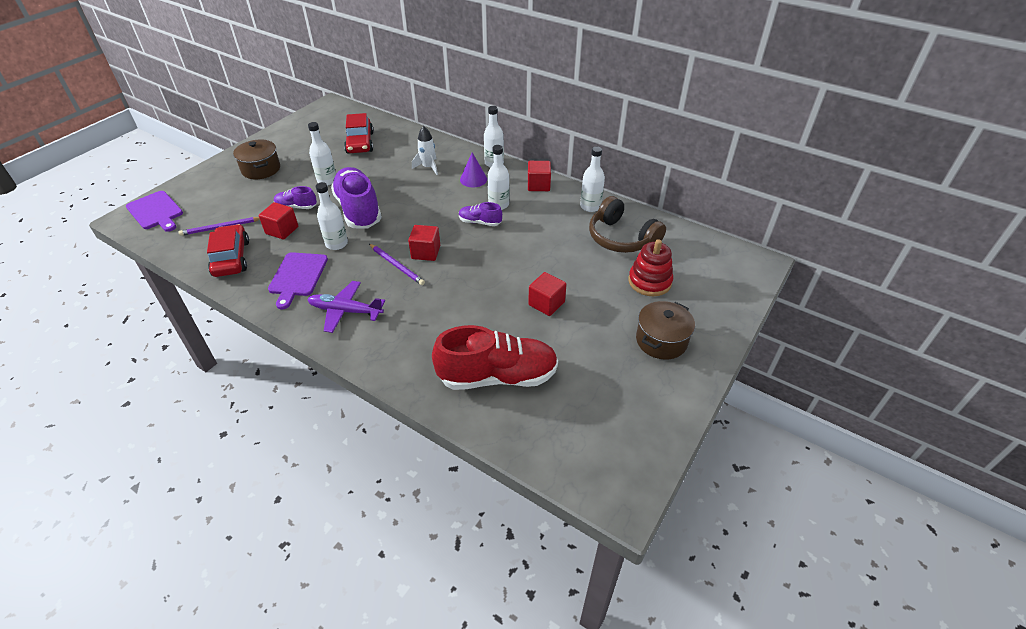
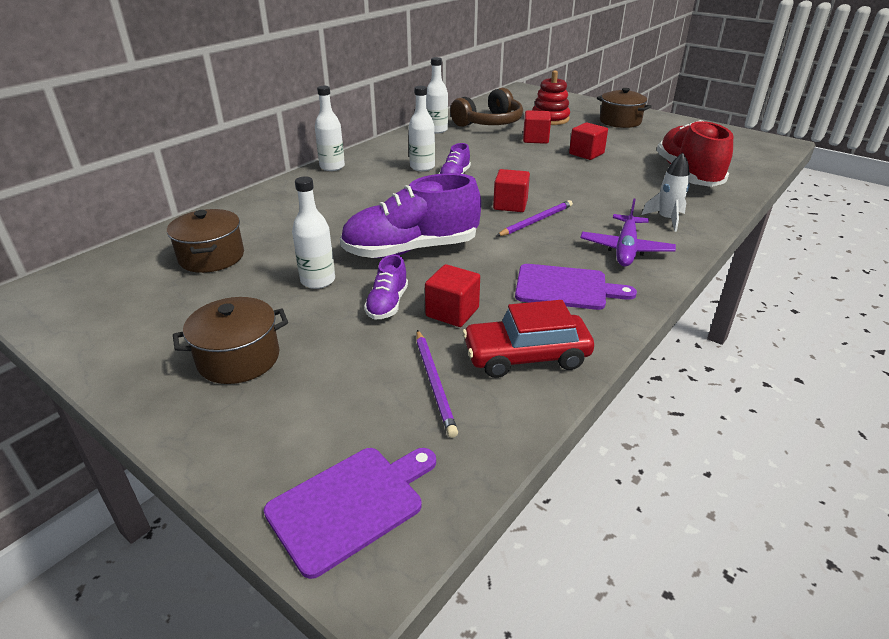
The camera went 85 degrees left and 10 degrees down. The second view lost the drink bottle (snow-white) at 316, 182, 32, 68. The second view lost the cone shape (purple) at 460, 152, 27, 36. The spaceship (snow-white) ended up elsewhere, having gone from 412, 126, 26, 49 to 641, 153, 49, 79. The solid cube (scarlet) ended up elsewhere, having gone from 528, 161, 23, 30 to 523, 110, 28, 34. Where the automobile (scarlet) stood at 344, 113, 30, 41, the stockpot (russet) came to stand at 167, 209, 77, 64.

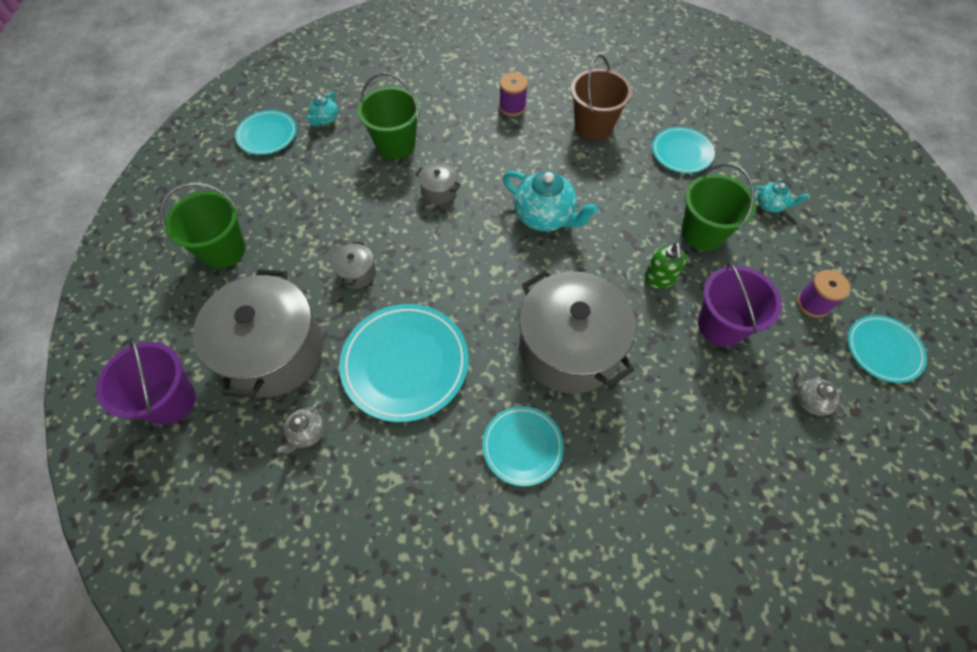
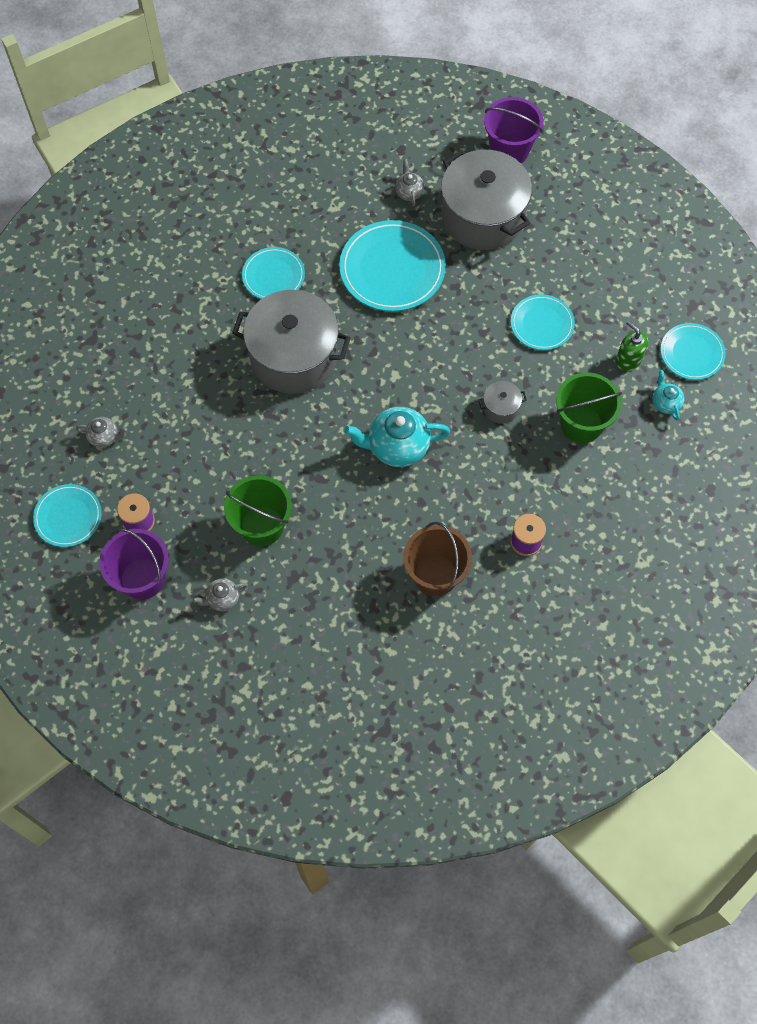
The camera went 140 degrees right and 5 degrees up. The second view lost the bucket (green) at 160, 182, 86, 87. The second view lost the stockpot (ash-grey) at 331, 242, 45, 47. The soap dispenser (green) ended up elsewhere, having gone from 644, 242, 42, 47 to 616, 321, 32, 50. The flat dish (teal) ended up elsewhere, having gone from 652, 127, 63, 46 to 511, 294, 64, 56. The bucket (purple) ended up elsewhere, having gone from 698, 261, 84, 85 to 99, 529, 70, 71. What was the teapot (teal) at 750, 182, 59, 30 turned into the teapot (ash-grey) at 192, 578, 56, 33.

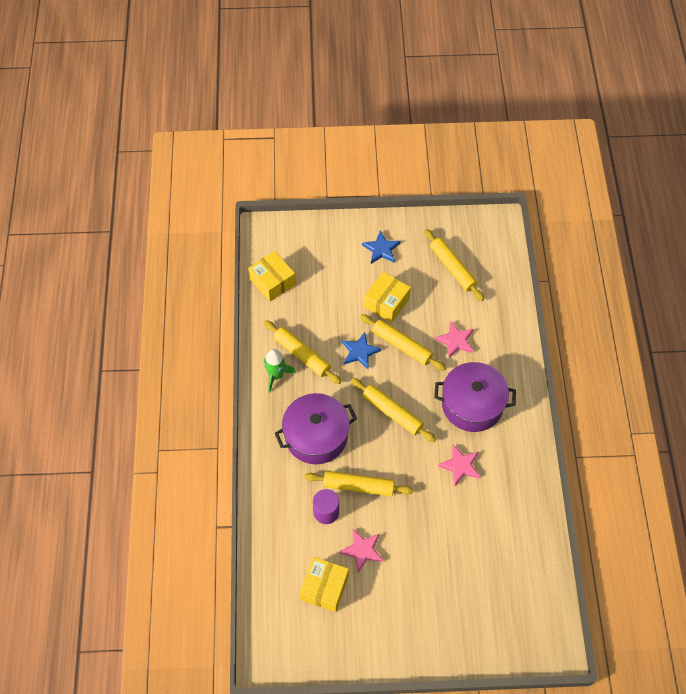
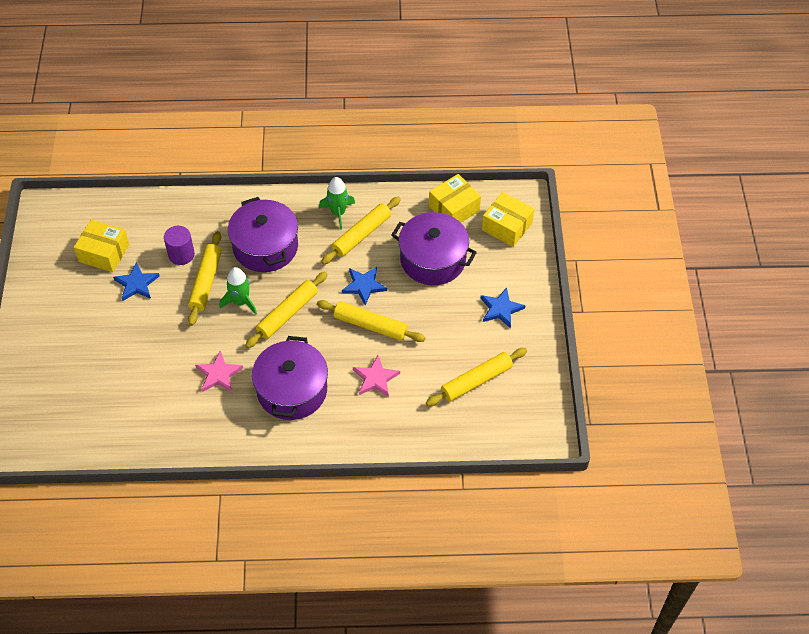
The camera went 90 degrees right and 5 degrees down. The second view gained the spaceship (green) at 220, 267, 37, 48. The second view gained the stockpot (purple) at 391, 212, 86, 73. The parcel (golden) ended up elsewhere, having gone from 364, 272, 47, 51 to 482, 192, 52, 55. What was the five-pointed star (rose-pink) at 339, 529, 44, 44 turned into the five-pointed star (blue) at 113, 262, 47, 39. The rolling pin (golden) at 360, 314, 86, 57 ended up facing another way, 75 degrees clockwise from before.

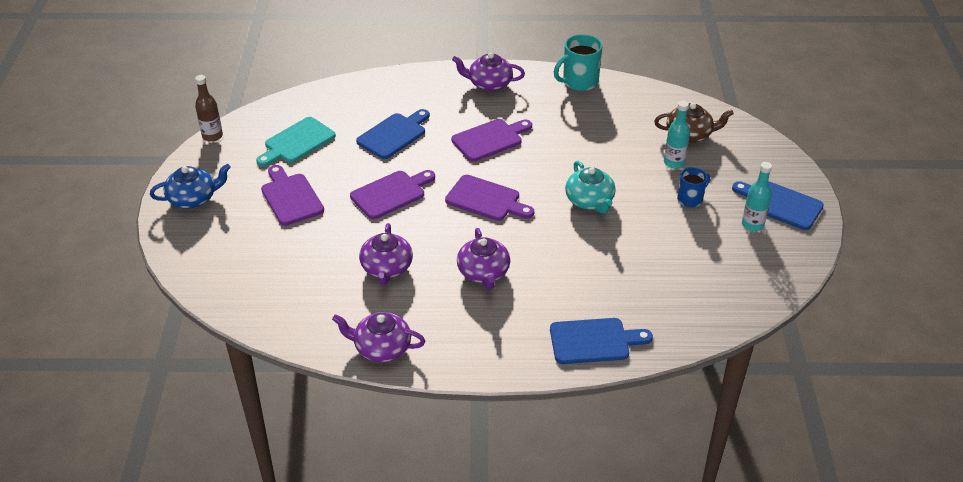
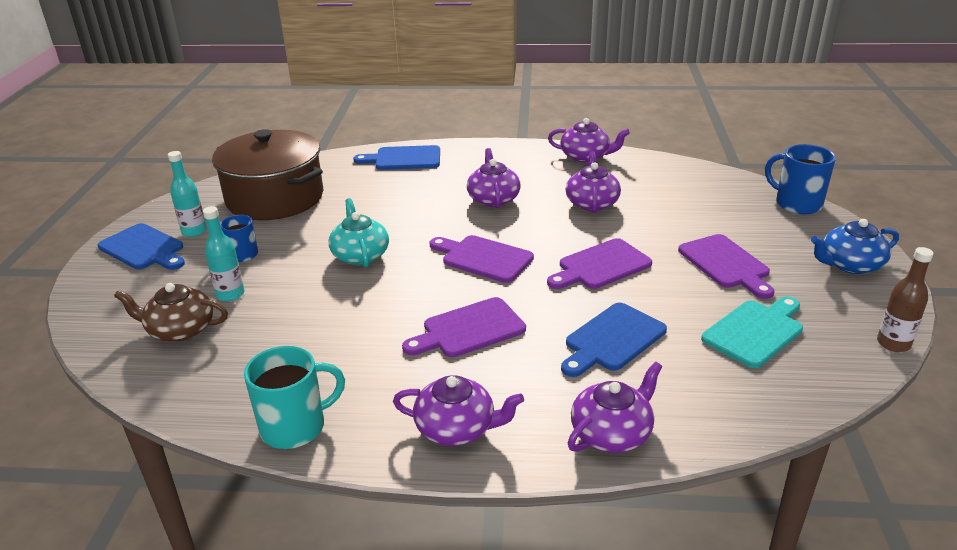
The camera went 175 degrees left and 10 degrees down. The second view gained the stockpot (russet) at 212, 129, 112, 91. The second view gained the teapot (purple) at 568, 361, 94, 92. The second view gained the tea mug (blue) at 765, 144, 71, 70.

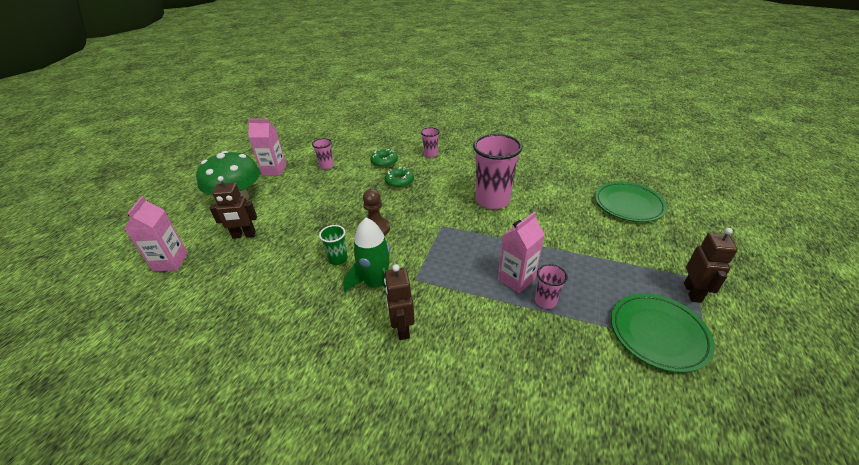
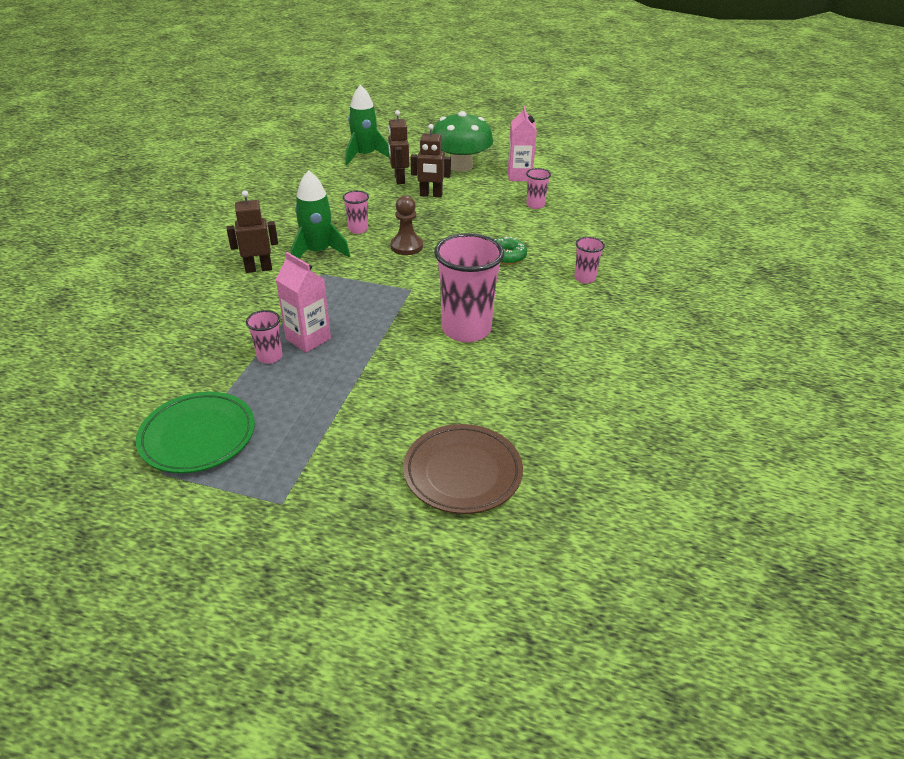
The camera went 85 degrees right and 0 degrees up. The second view lost the donut (green) at 370, 149, 28, 19. The robot (russet) ended up elsewhere, having gone from 684, 228, 54, 75 to 411, 124, 40, 74. Where the milk carton (rose-pink) stood at 124, 196, 64, 76, the spaceship (green) came to stand at 345, 84, 44, 81. What was the beaker (green) at 319, 225, 29, 40 turned into the beaker (rose-pink) at 343, 191, 26, 43. What was the flat dish (green) at 595, 181, 72, 41 turned into the flat dish (russet) at 403, 424, 120, 90.

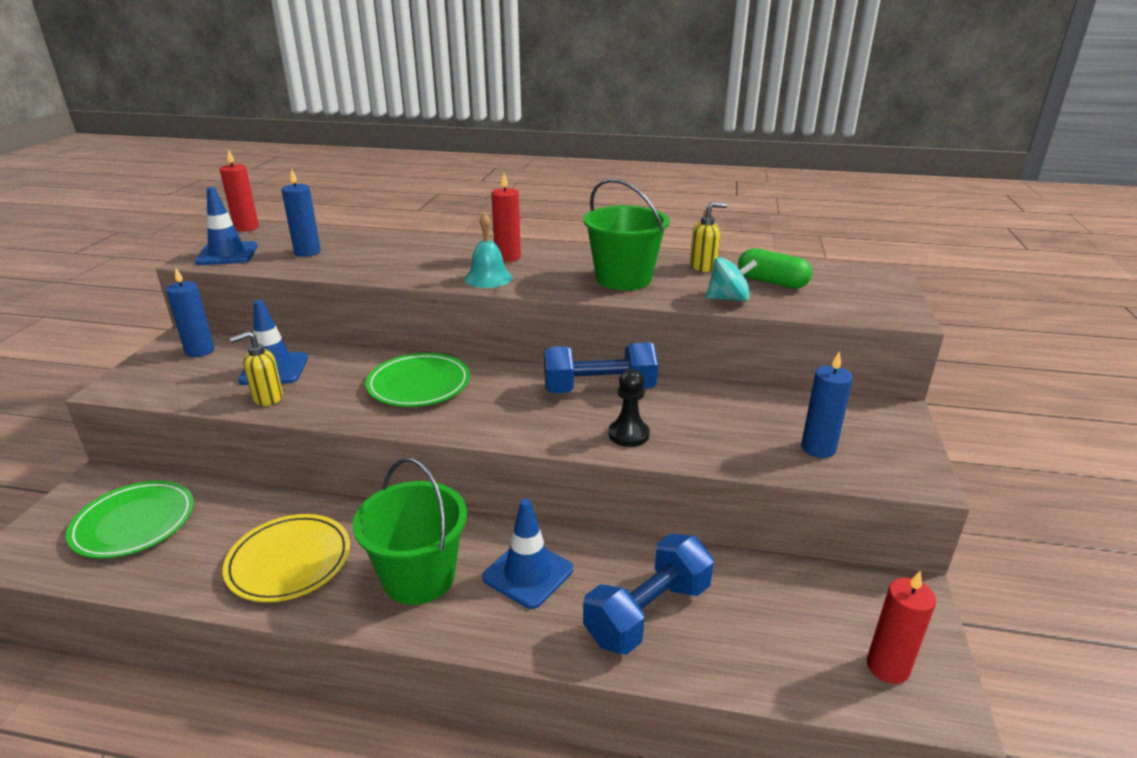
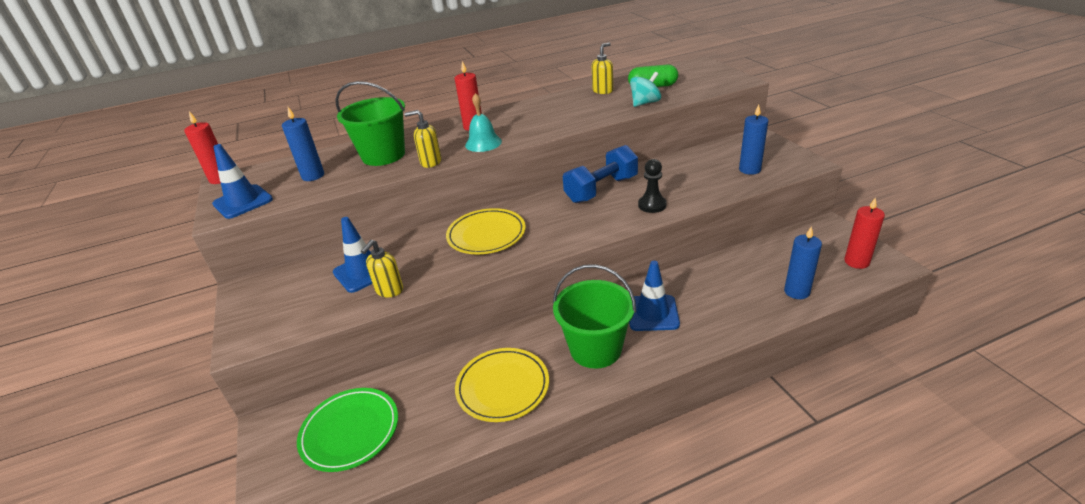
The camera went 30 degrees left and 5 degrees up. The second view lost the hand weight (blue) at 583, 534, 131, 121. The second view gained the soap dispenser (golden) at 404, 110, 37, 58. The pillar candle (blue) ended up elsewhere, having gone from 166, 268, 49, 89 to 784, 226, 38, 73. The bucket (green) ended up elsewhere, having gone from 583, 178, 87, 112 to 336, 81, 69, 85. What was the flat dish (green) at 366, 353, 104, 54 turned into the flat dish (golden) at 446, 208, 80, 46.

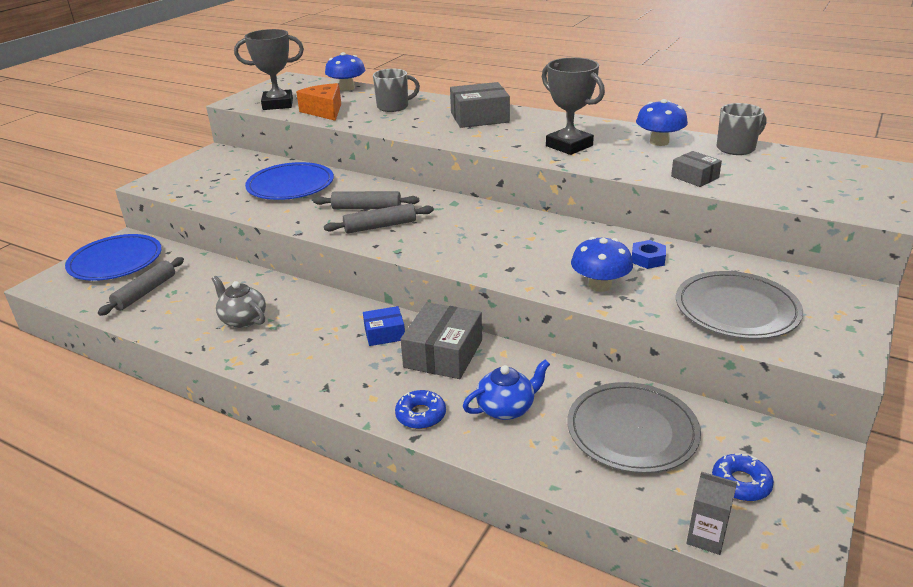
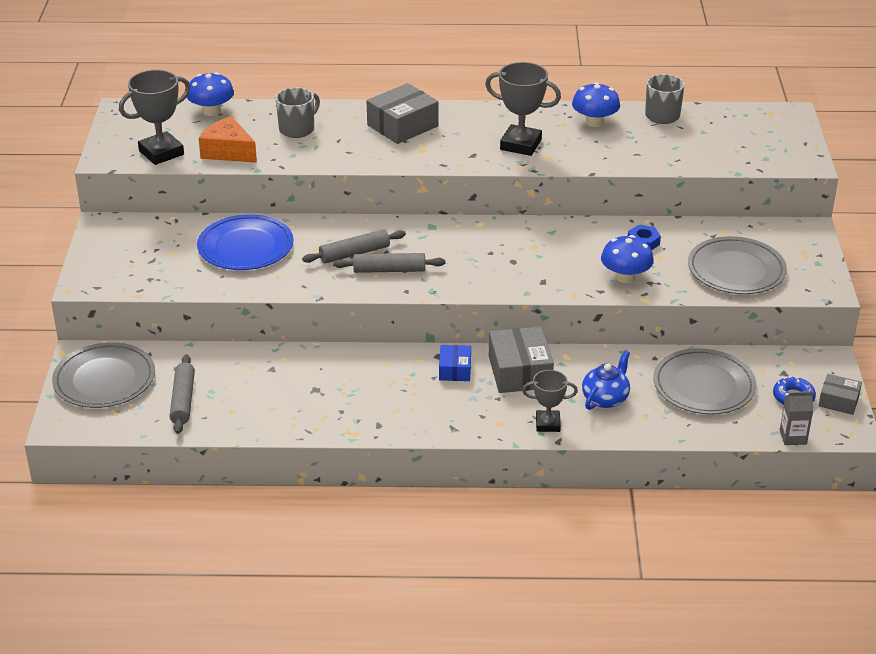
The camera went 30 degrees left and 5 degrees up. The second view lost the teapot (ash-grey) at 212, 276, 54, 52. The parcel (ash-grey) ended up elsewhere, having gone from 671, 151, 51, 36 to 818, 374, 44, 41. Where the donut (blue) stood at 395, 390, 51, 39, the prize cup (ash-grey) came to stand at 522, 370, 56, 62. What was the flat dish (blue) at 65, 234, 97, 47 turned into the flat dish (ash-grey) at 52, 342, 103, 66. The rolling pin (ash-grey) at 324, 203, 110, 31 ended up facing another way, 45 degrees clockwise from before. The parcel (blue) at 363, 306, 42, 40 ended up facing another way, 45 degrees counterclockwise from before.

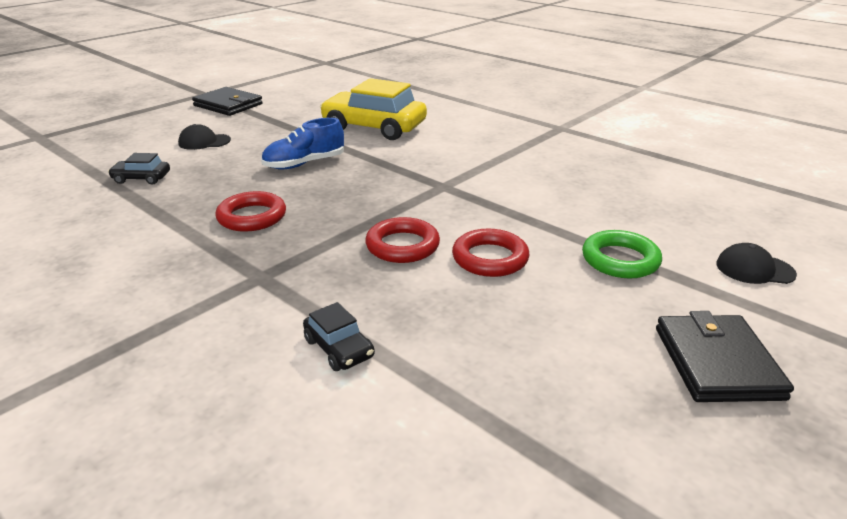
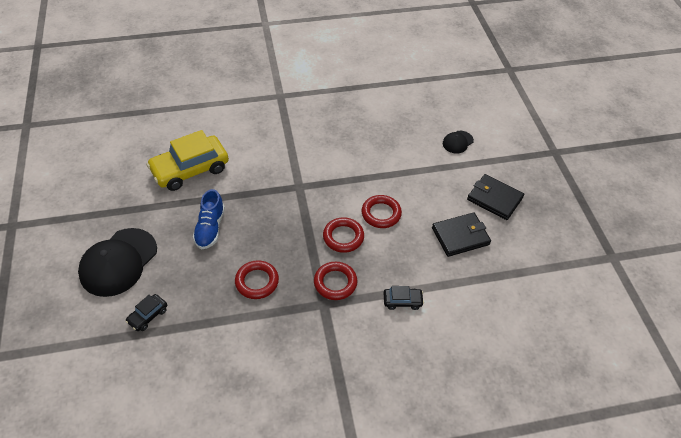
The camera went 55 degrees left and 20 degrees up. The second view lost the ring (green) at 582, 230, 80, 48. The second view gained the ring (scarlet) at 314, 262, 44, 38. The billfold (ebony) ended up elsewhere, having gone from 192, 87, 71, 29 to 432, 212, 59, 45. The size of the peaked cap (ebony) at 178, 124, 53, 26 changed by a factor of 2.09.

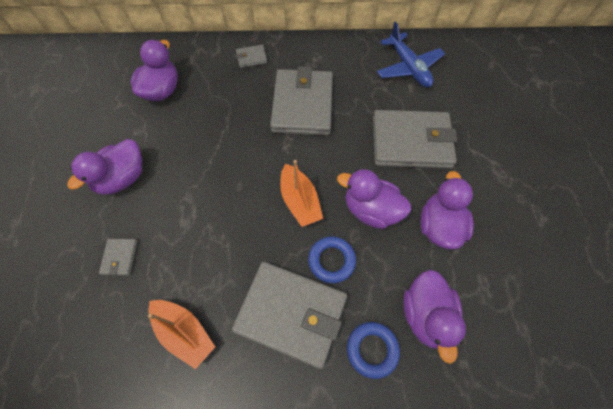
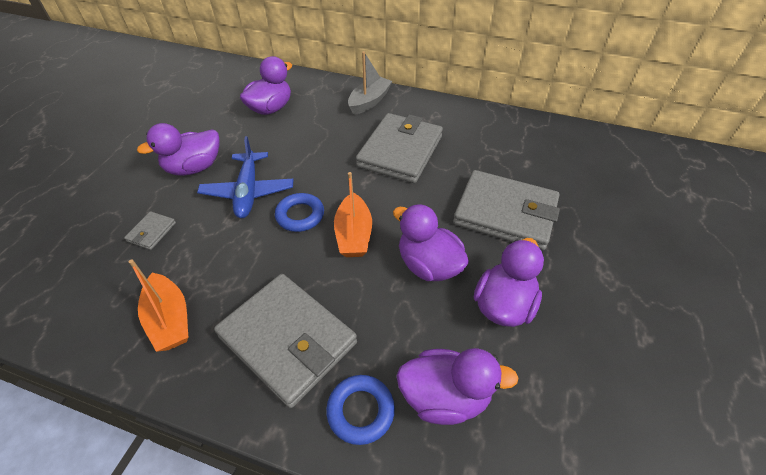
The camera went 20 degrees right and 15 degrees down. The ring (blue) ended up elsewhere, having gone from 308, 237, 48, 46 to 275, 193, 49, 39. The plane (blue) ended up elsewhere, having gone from 377, 21, 68, 66 to 197, 136, 96, 82. Where the billfold (ash-grey) stood at 236, 45, 31, 23, the toy boat (ash-grey) came to stand at 348, 51, 44, 64. The rubber duck (purple) at 403, 270, 63, 94 ended up facing another way, 105 degrees counterclockwise from before.

